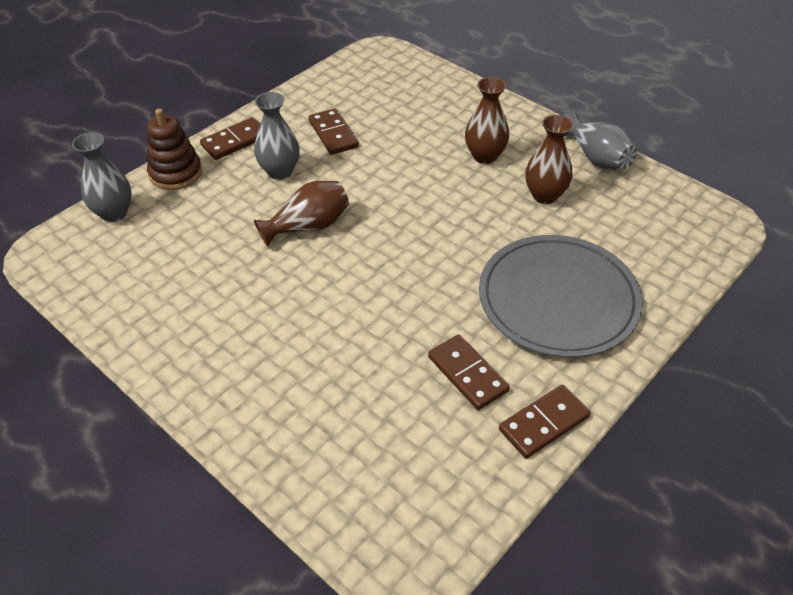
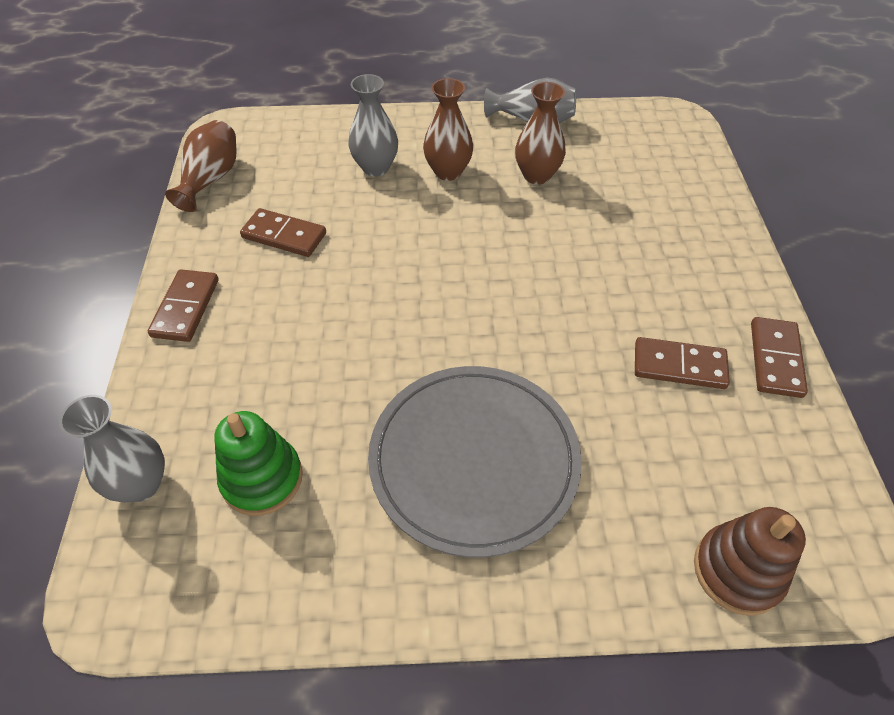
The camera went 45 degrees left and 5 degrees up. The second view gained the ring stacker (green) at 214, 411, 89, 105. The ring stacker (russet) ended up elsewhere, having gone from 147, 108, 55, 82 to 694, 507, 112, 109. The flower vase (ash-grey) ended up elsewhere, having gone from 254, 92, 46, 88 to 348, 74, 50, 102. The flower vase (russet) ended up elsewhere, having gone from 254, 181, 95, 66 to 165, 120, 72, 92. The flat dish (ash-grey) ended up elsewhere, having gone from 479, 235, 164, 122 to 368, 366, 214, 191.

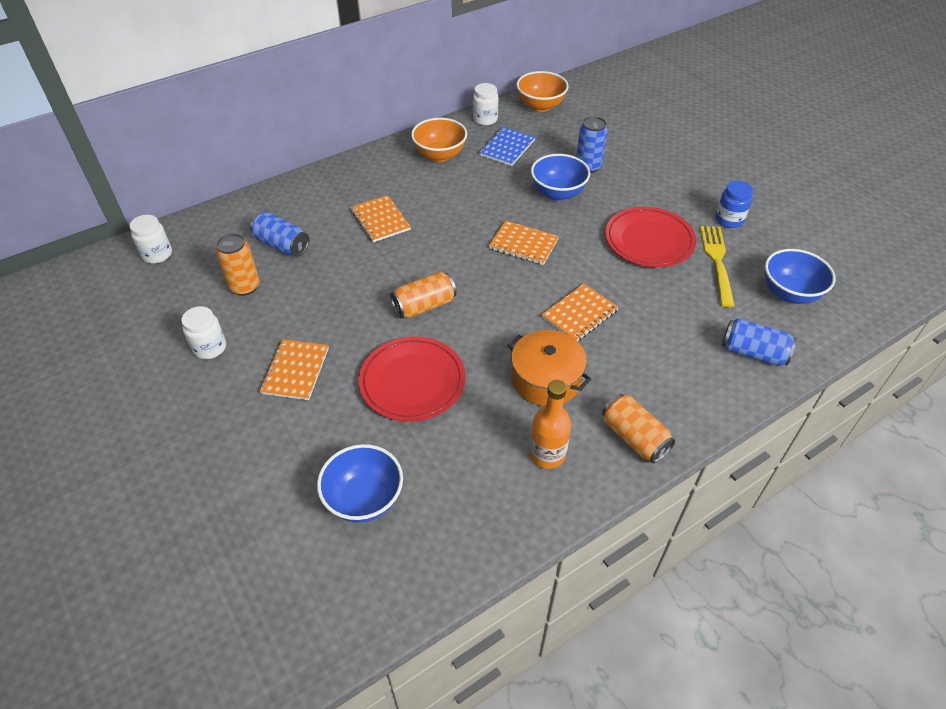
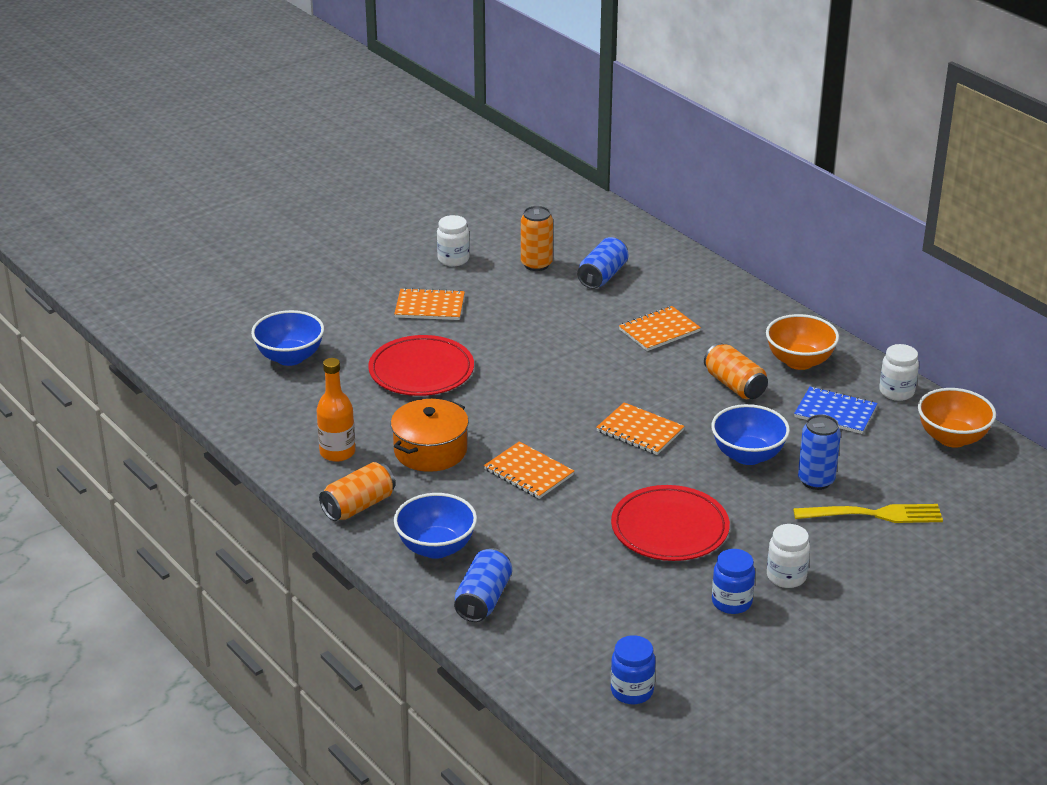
The camera went 85 degrees right and 15 degrees down. The second view gained the preserve jar (blue) at 611, 635, 44, 69. The preserve jar (snow-white) ended up elsewhere, having gone from 130, 215, 42, 49 to 767, 524, 43, 64. The tin (bright orange) ended up elsewhere, having gone from 390, 271, 67, 47 to 704, 343, 64, 56. The table fork (golden) ended up elsewhere, having gone from 700, 226, 35, 82 to 793, 504, 150, 19. The deep dish (blue) ended up elsewhere, having gone from 765, 249, 71, 55 to 394, 493, 83, 66. The notebook (bright orange) at 489, 221, 70, 44 ended up facing another way, 75 degrees counterclockwise from before.

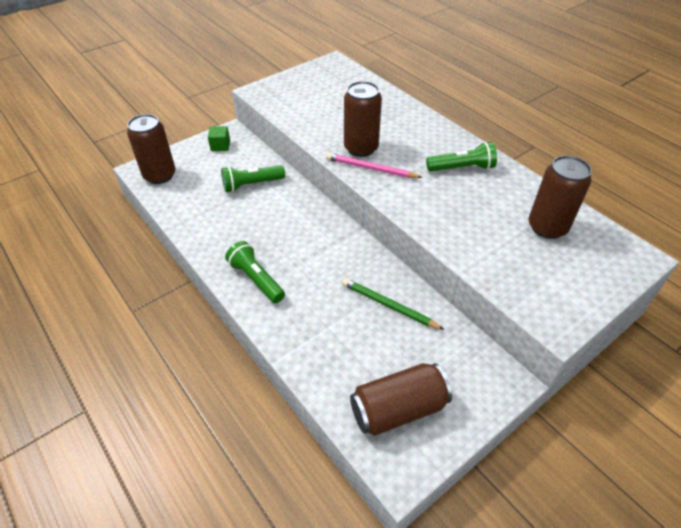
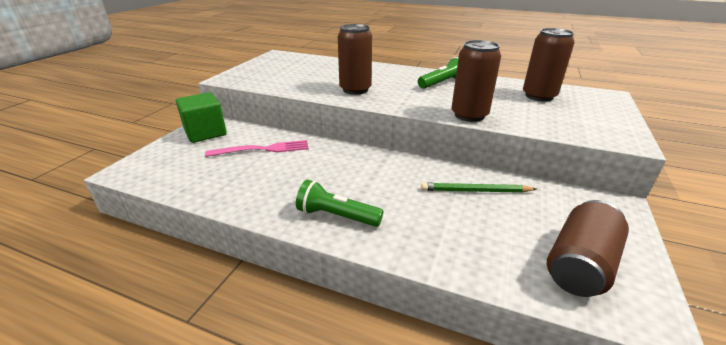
The camera went 30 degrees left and 15 degrees down. The second view lost the wooden pencil (rose-pink) at 326, 153, 97, 25. The tin (russet) ended up elsewhere, having gone from 127, 114, 49, 70 to 451, 40, 50, 82. Where the torch (green) stood at 221, 165, 64, 27, the table fork (rose-pink) came to stand at 205, 140, 103, 17. The size of the solid cube (green) at 208, 126, 22, 25 changed by a factor of 1.87.

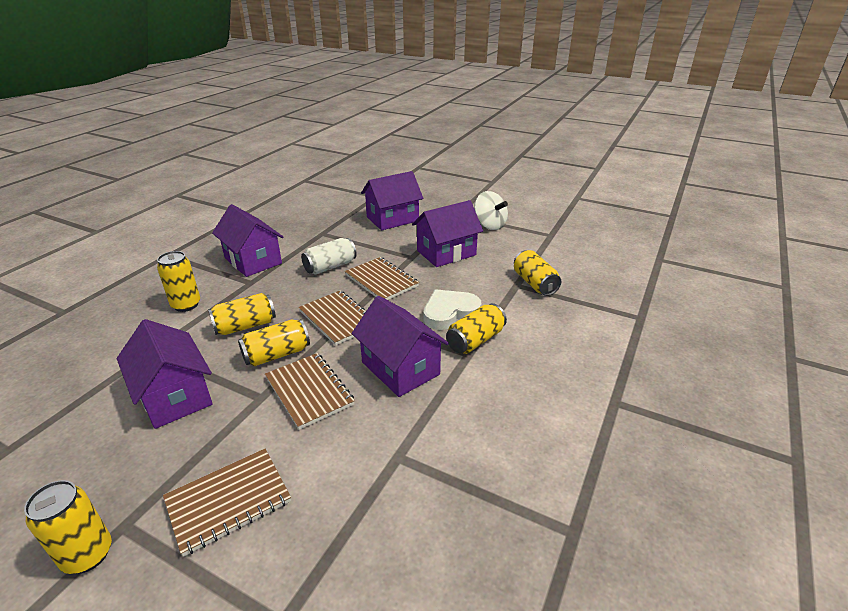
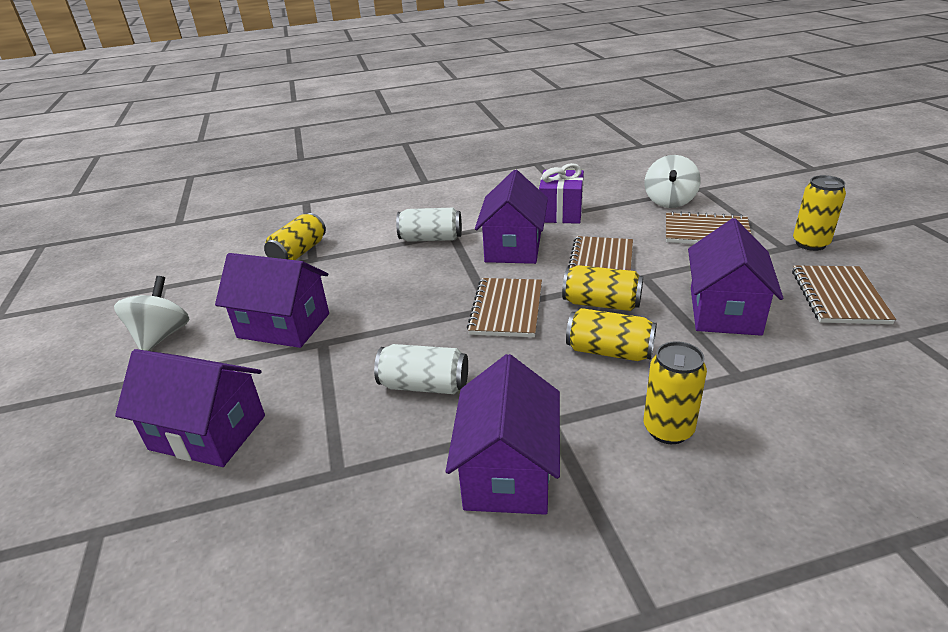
The camera went 130 degrees left and 0 degrees up. The second view lost the heart (snow-white) at 424, 289, 57, 41. The second view gained the wrapped gift (purple) at 539, 163, 45, 61. The second view gained the toy top (snow-white) at 645, 155, 56, 53. The notebook (russet) ended up elsewhere, having gone from 345, 257, 74, 43 to 792, 266, 104, 58. What was the tin (golden) at 446, 303, 61, 51 turned into the tin (snow-white) at 396, 207, 66, 35.

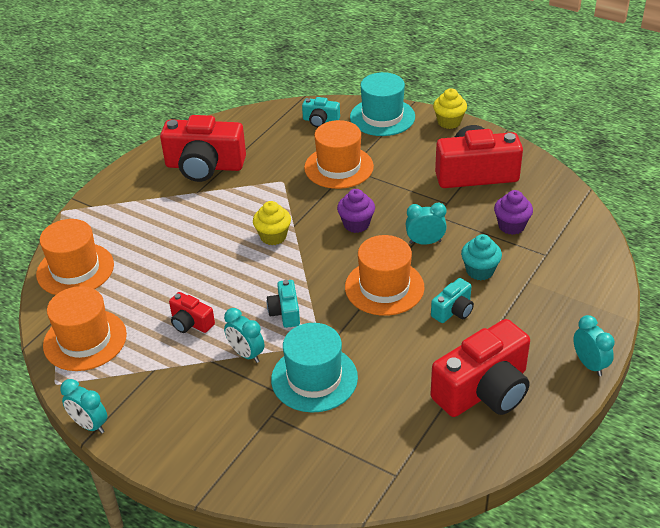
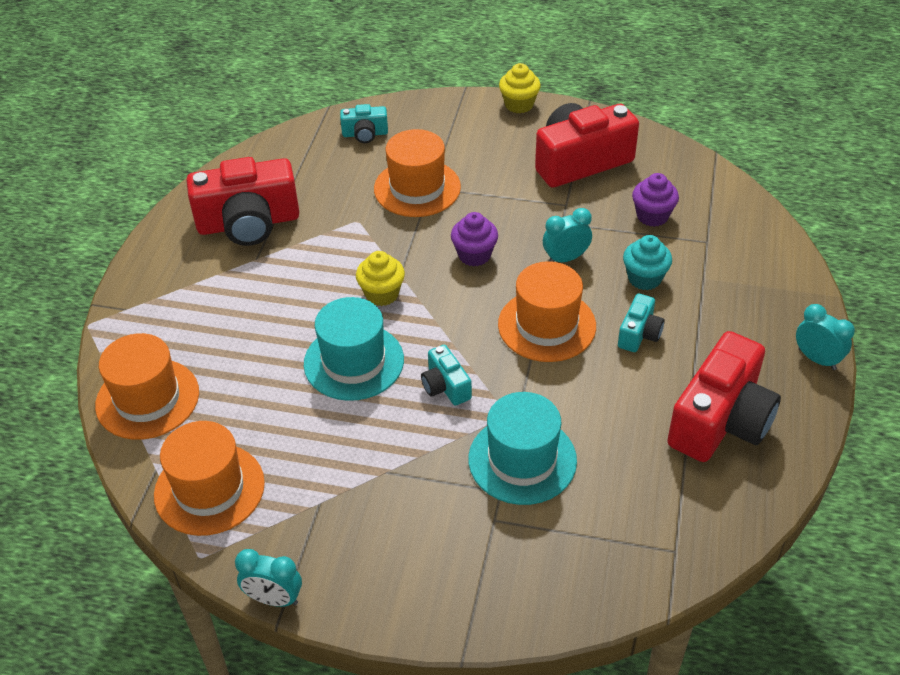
The camera went 20 degrees left and 5 degrees up. The second view lost the camera (scarlet) at 169, 292, 46, 41. The second view lost the bedside clock (teal) at 224, 308, 40, 55. The tall hat (teal) ended up elsewhere, having gone from 350, 72, 65, 64 to 304, 297, 100, 104.

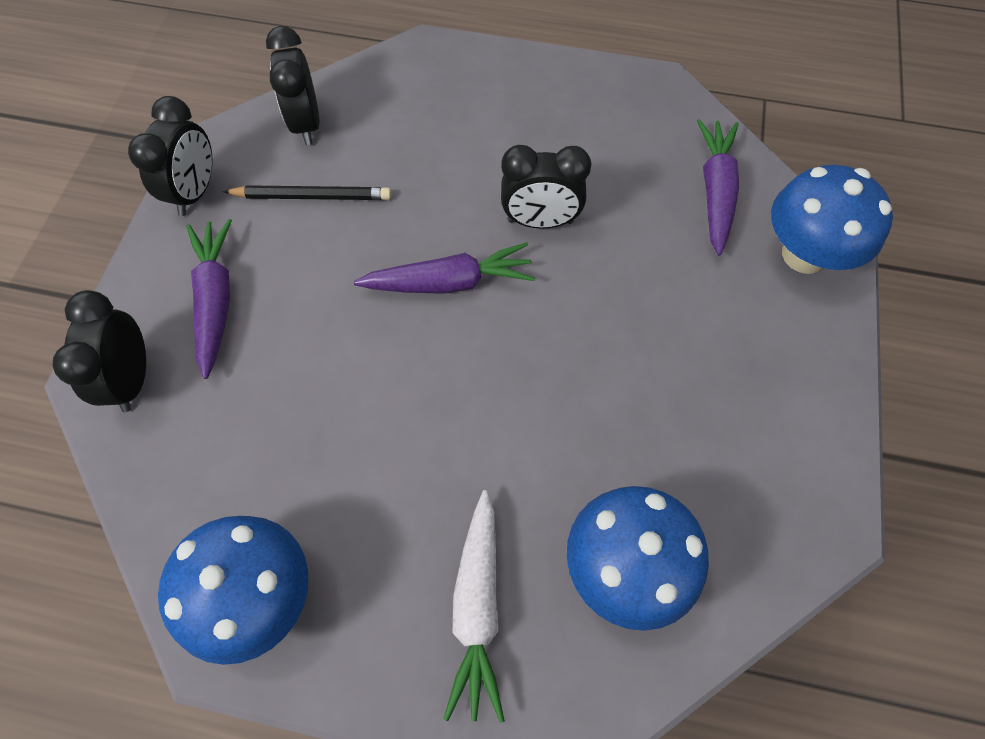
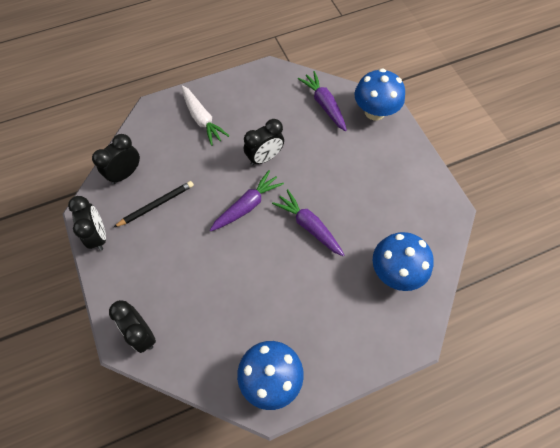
The camera went 35 degrees left and 0 degrees up. The toy carrot (purple) ended up elsewhere, having gone from 186, 219, 46, 160 to 272, 189, 72, 67. The toy carrot (snow-white) ended up elsewhere, having gone from 444, 490, 61, 233 to 181, 86, 48, 60. The bedside clock (ebony) at 266, 26, 54, 119 ended up facing another way, 90 degrees clockwise from before.

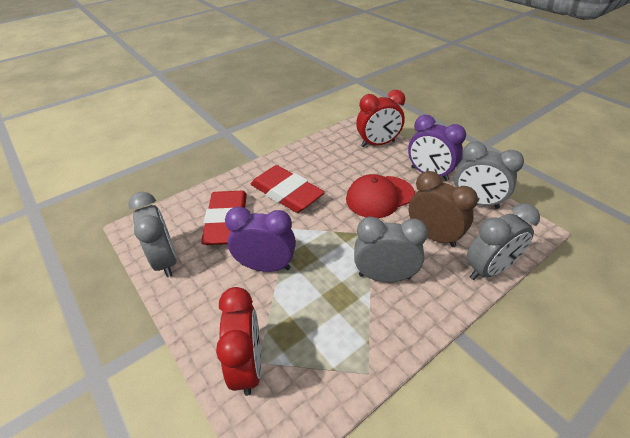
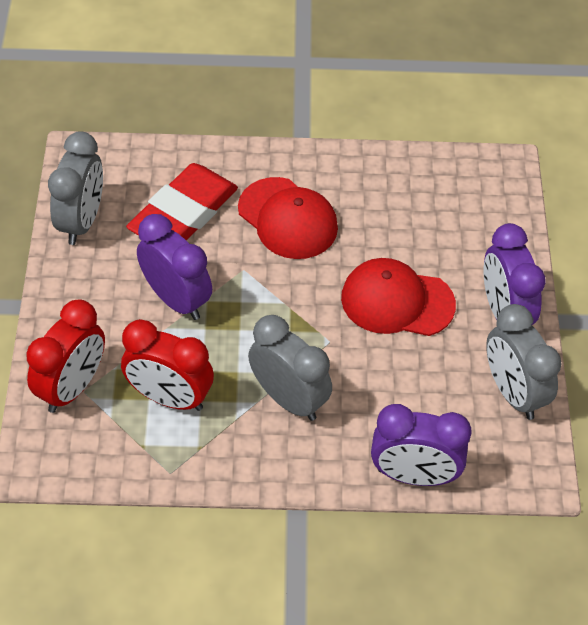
The camera went 35 degrees right and 10 degrees up. The second view lost the bedside clock (russet) at 409, 171, 69, 76. The bedside clock (scarlet) ended up elsewhere, having gone from 356, 90, 49, 57 to 121, 319, 93, 92. Where the pencil eraser (scarlet) stood at 251, 165, 74, 48, the peaked cap (scarlet) came to stand at 238, 177, 100, 82. What was the bedside clock (ash-grey) at 466, 203, 74, 77 turned into the bedside clock (purple) at 371, 404, 101, 82.

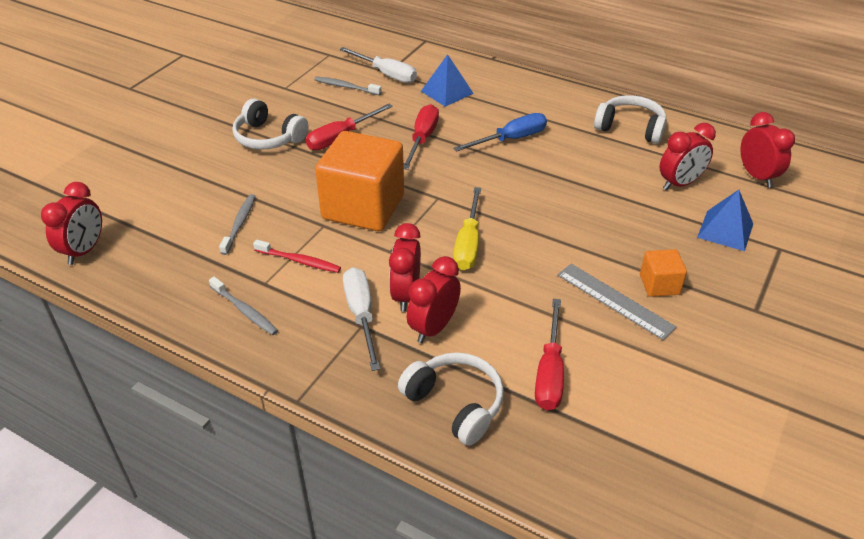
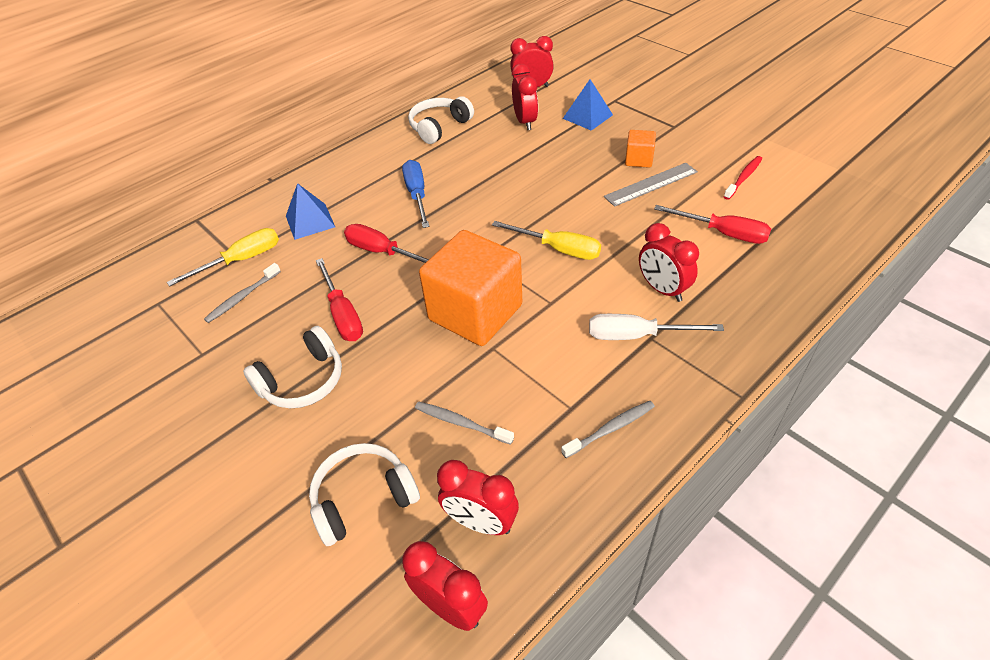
The camera went 70 degrees left and 5 degrees up. The dental brush (scarlet) ended up elsewhere, having gone from 253, 240, 88, 33 to 724, 156, 38, 44. The bedside clock (scarlet) ended up elsewhere, having gone from 389, 223, 32, 89 to 437, 460, 82, 75. The headphones (snow-white) ended up elsewhere, having gone from 398, 352, 106, 94 to 309, 443, 111, 103. What was the hand screwdriver (snow-white) at 339, 47, 78, 36 turned into the hand screwdriver (golden) at 167, 228, 112, 59.

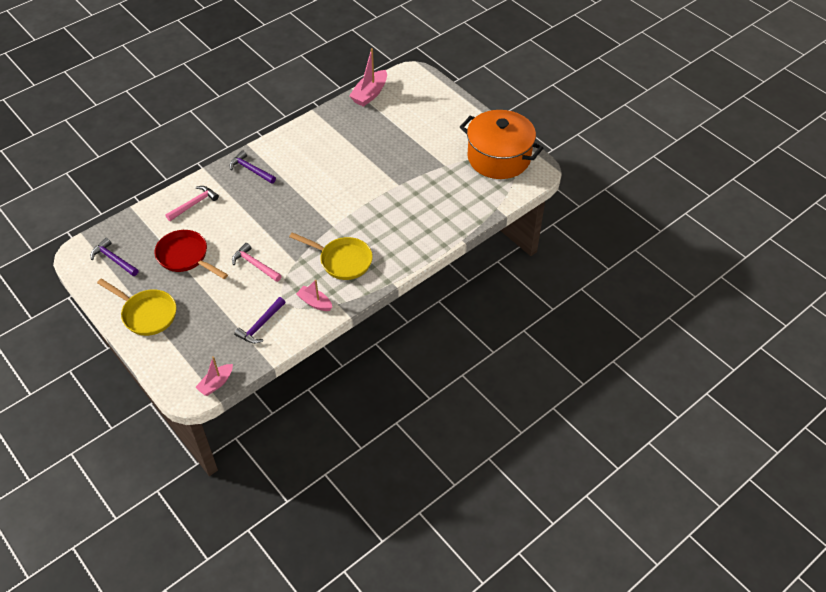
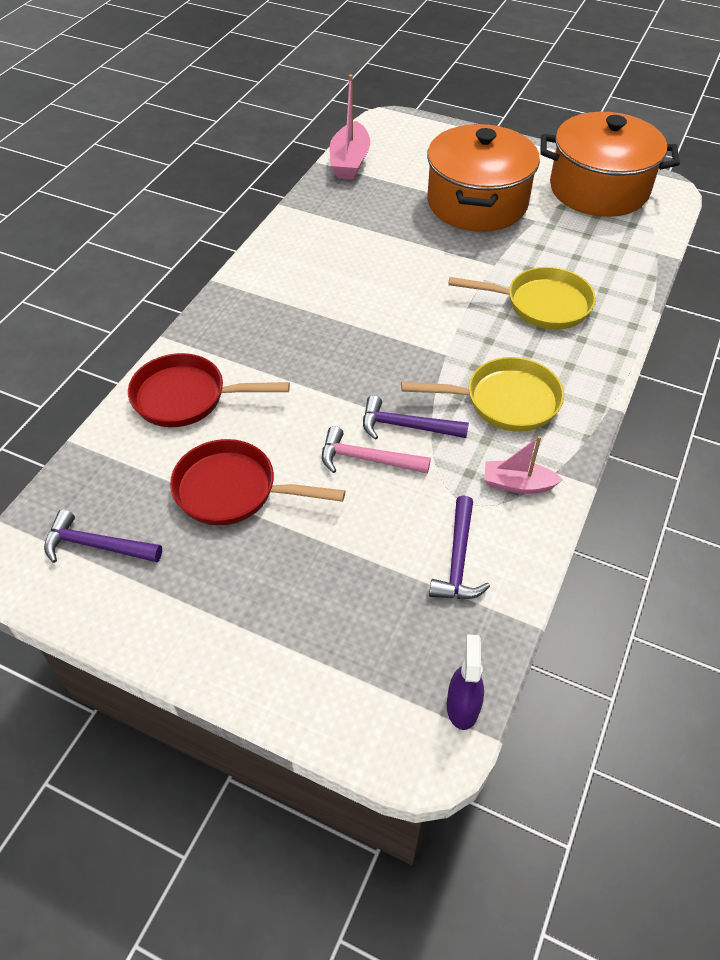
The camera went 25 degrees left and 0 degrees up. The second view gained the stockpot (bright orange) at 427, 124, 113, 108. The skillet (golden) ended up elsewhere, having gone from 97, 279, 79, 57 to 448, 267, 148, 63. The carpenter's hammer (purple) ended up elsewhere, having gone from 229, 150, 47, 34 to 363, 395, 106, 45. Where the carpenter's hammer (rose-pink) stood at 165, 186, 54, 35, the skillet (scarlet) came to stand at 128, 353, 162, 74. Where the toy boat (rose-pink) stood at 195, 356, 38, 40, the spray bottle (purple) came to stand at 447, 634, 37, 96.

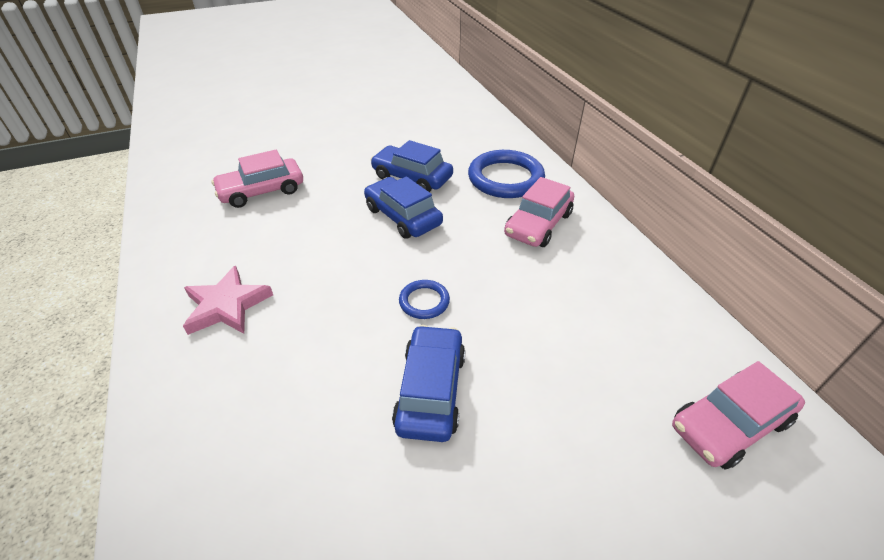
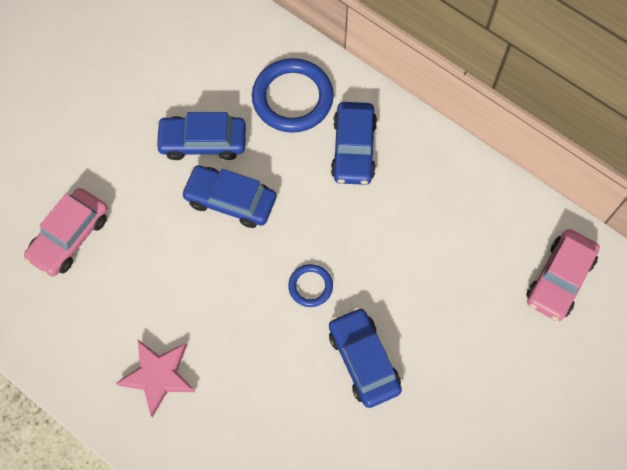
The camera went 30 degrees left and 25 degrees up. What was the automobile (rose-pink) at 504, 177, 70, 70 turned into the automobile (blue) at 331, 102, 46, 83.

